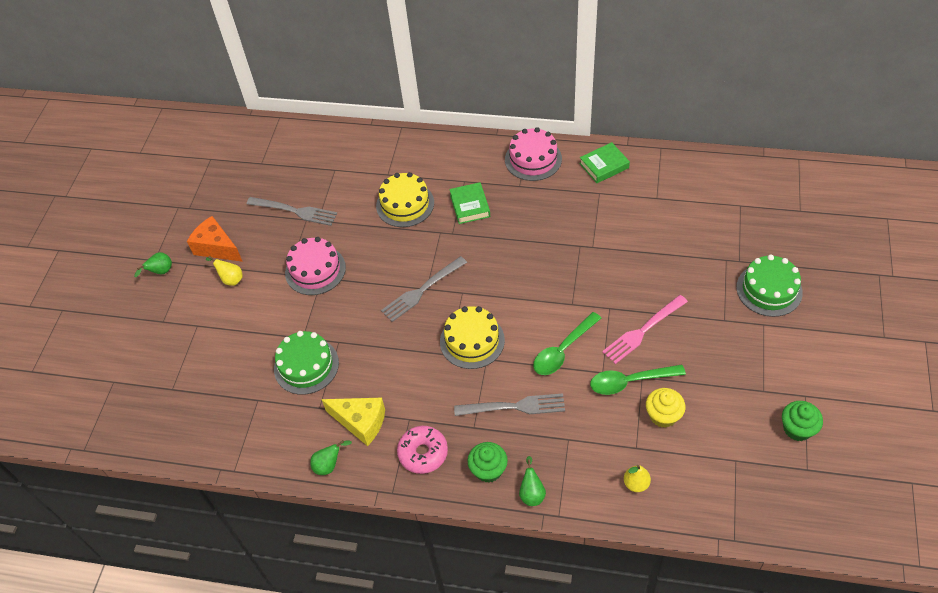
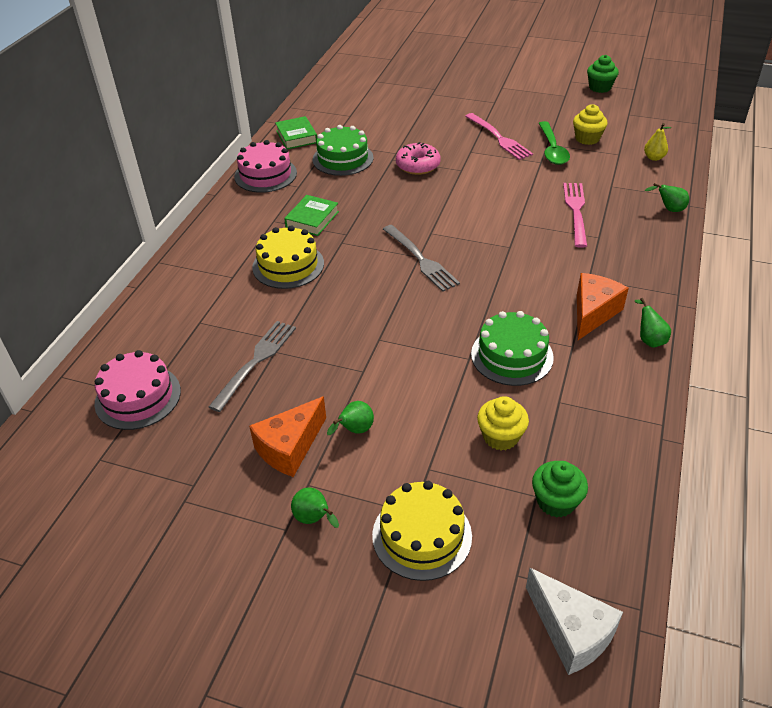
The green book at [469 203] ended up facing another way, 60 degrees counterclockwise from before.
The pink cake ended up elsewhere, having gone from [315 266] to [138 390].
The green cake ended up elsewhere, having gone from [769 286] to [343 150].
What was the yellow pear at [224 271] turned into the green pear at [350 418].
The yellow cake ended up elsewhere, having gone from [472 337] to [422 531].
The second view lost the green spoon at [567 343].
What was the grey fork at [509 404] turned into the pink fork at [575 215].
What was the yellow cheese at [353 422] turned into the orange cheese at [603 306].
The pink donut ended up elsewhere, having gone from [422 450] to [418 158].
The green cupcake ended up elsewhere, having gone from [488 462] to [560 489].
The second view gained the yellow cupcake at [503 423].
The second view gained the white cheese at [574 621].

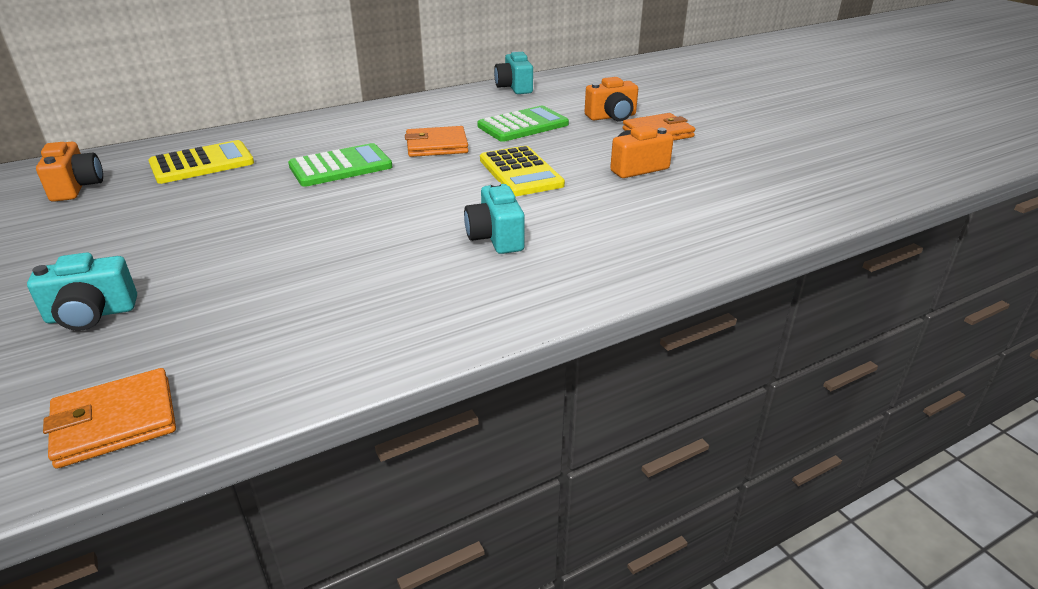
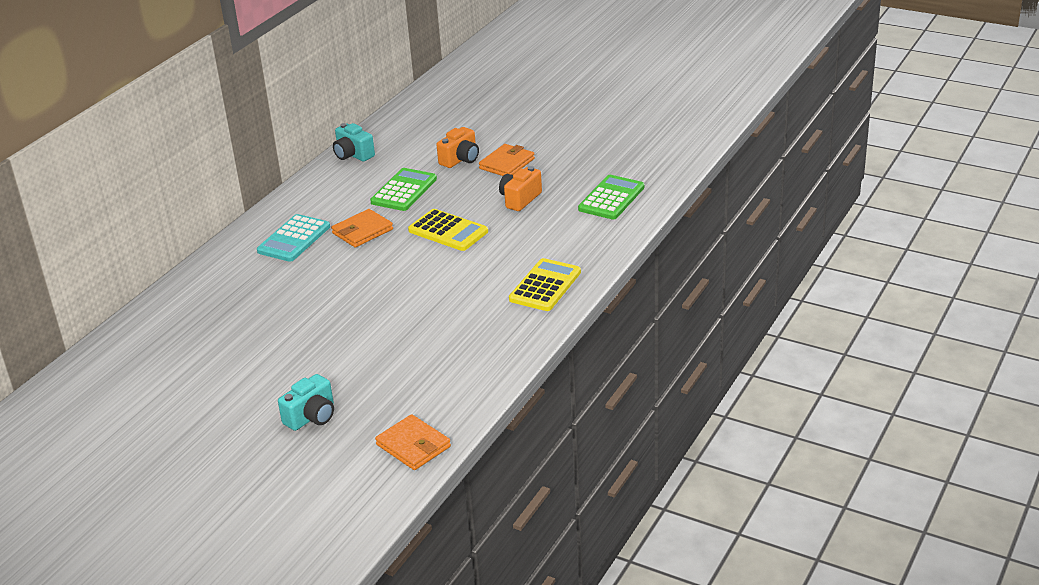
The yellow calculator ended up elsewhere, having gone from [201 162] to [545 284].
The second view lost the orange camera at [69 172].
The green calculator ended up elsewhere, having gone from [340 165] to [611 197].
The second view lost the turquoise camera at [494 217].
The orange wallet at [109 418] ended up facing another way, 75 degrees counterclockwise from before.
The second view gained the turquoise calculator at [293 238].

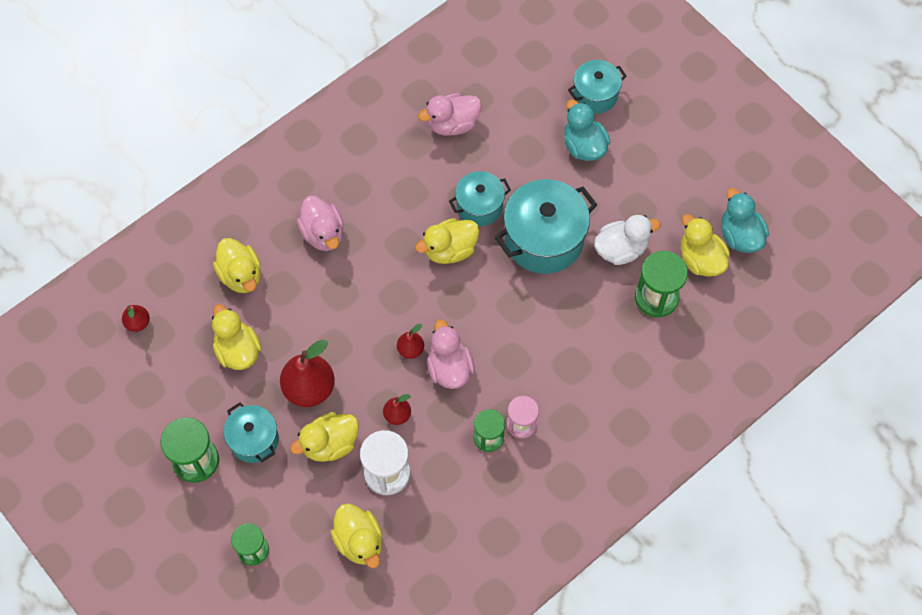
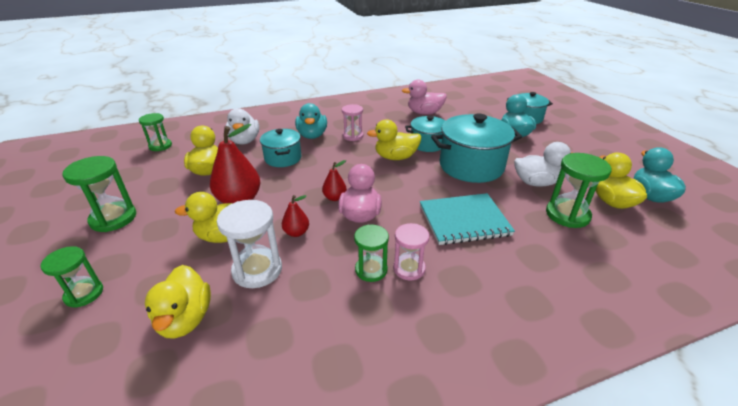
What was the pink duck at [320 223] turned into the turquoise duck at [311 121].
What was the yellow duck at [237 265] turned into the white duck at [242 126].
Where the red pear stood at [136 318], the green hourglass came to stand at [155 132].
The turquoise pot ended up elsewhere, having gone from [251 432] to [280 148].
The second view gained the pink hourglass at [352 122].
The second view gained the turquoise notebook at [467 219].

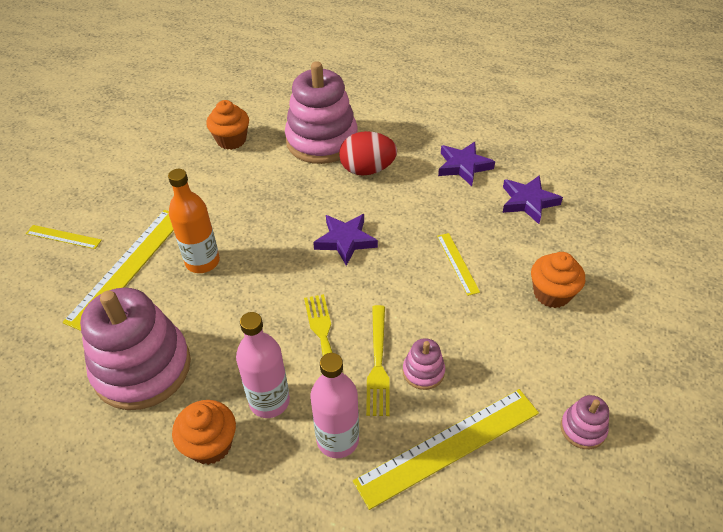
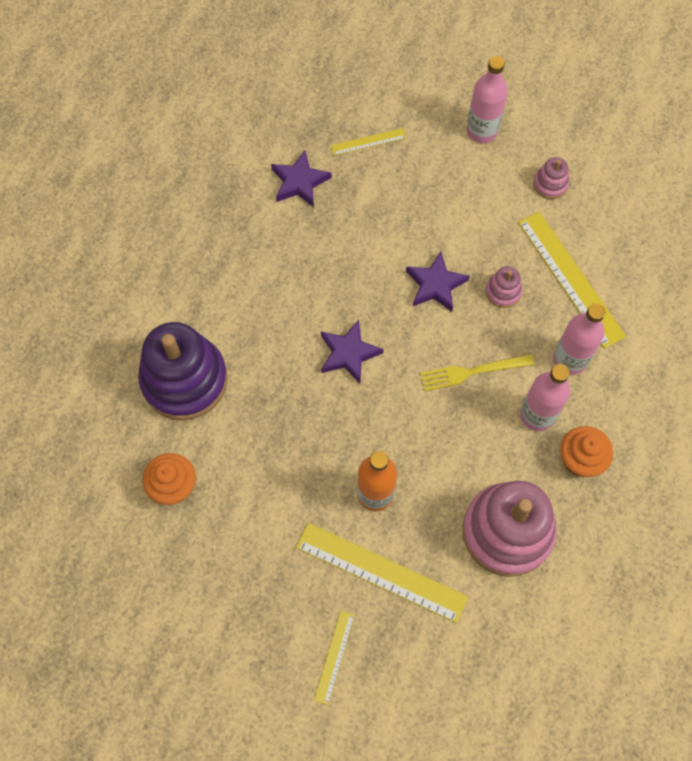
What was the pink stacking toy at [321 112] turned into the purple stacking toy at [183 371].
The second view lost the red egg at [368 153].
The purple star ended up elsewhere, having gone from [466 164] to [438 281].
The yellow ruler ended up elsewhere, having gone from [458 264] to [368 142].
The second view lost the orange cupcake at [558 280].
The second view lost the yellow fork at [378 360].
The second view gained the pink bottle at [487 99].

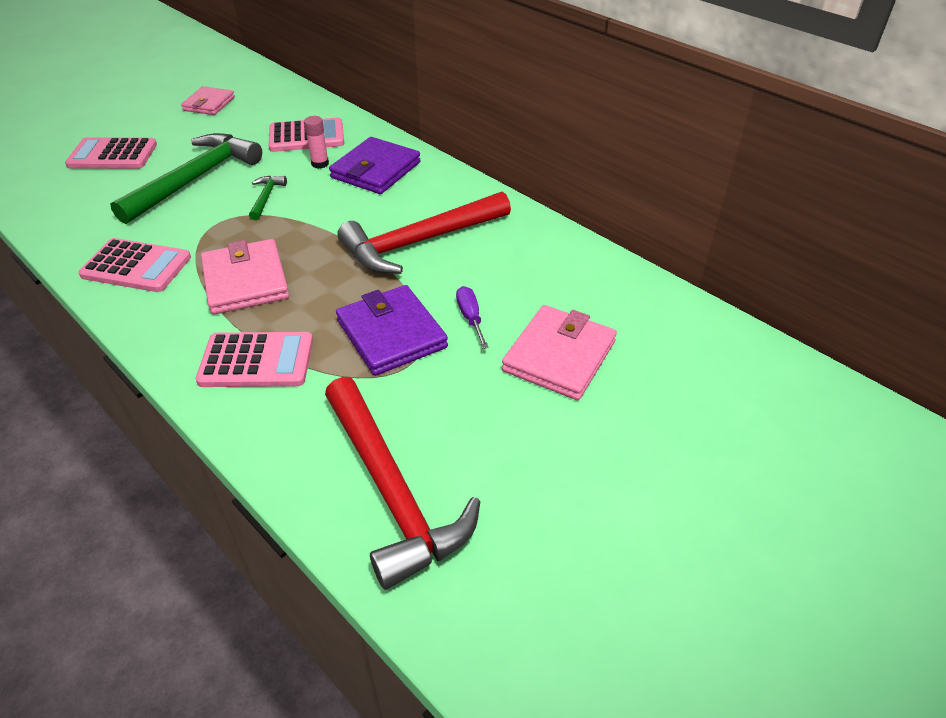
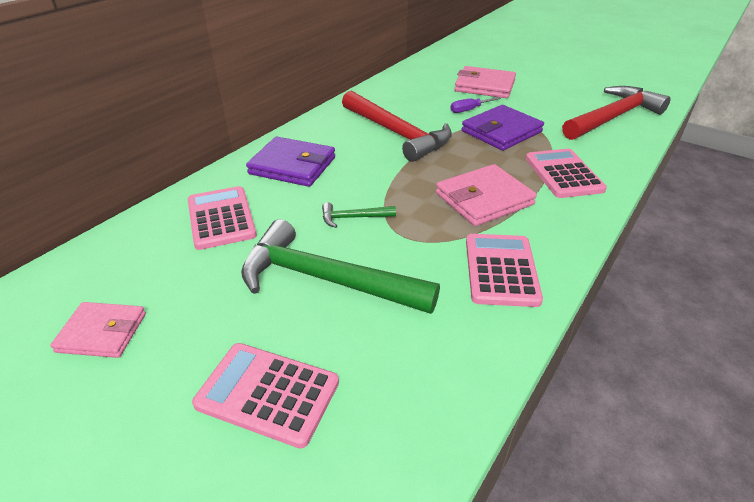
The second view lost the pink glue stick at [316 142].
The pink calculator at [111 153] ended up facing another way, 120 degrees clockwise from before.

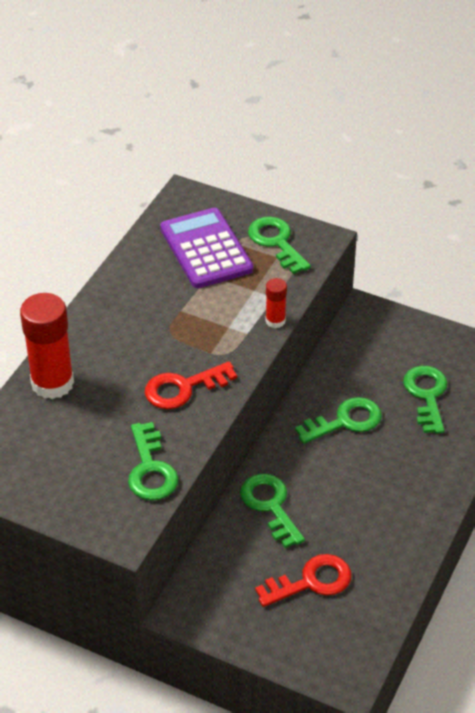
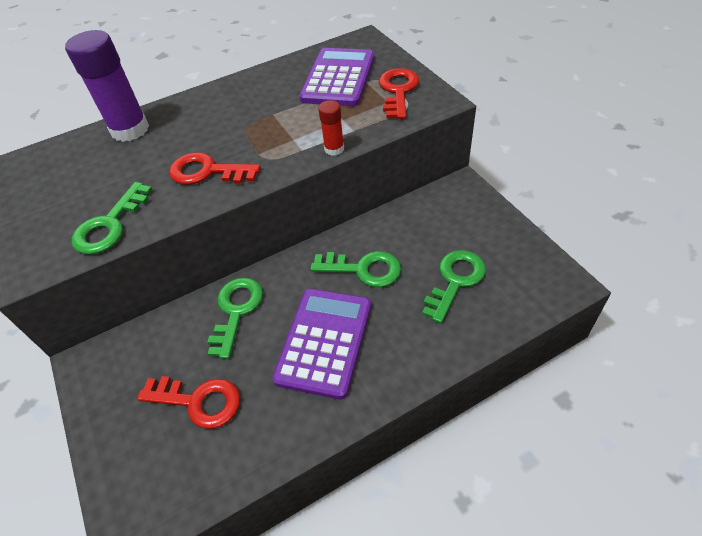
What was the green key at [279 245] turned into the red key at [399 93].
What was the red glue stick at [47 346] turned into the purple glue stick at [107 86].
The second view gained the purple calculator at [321 344].

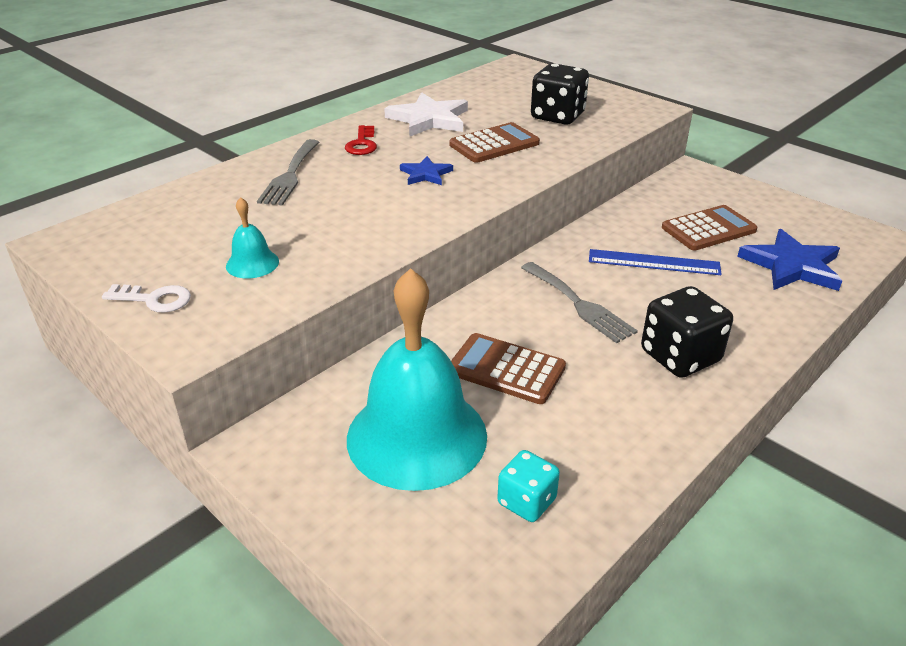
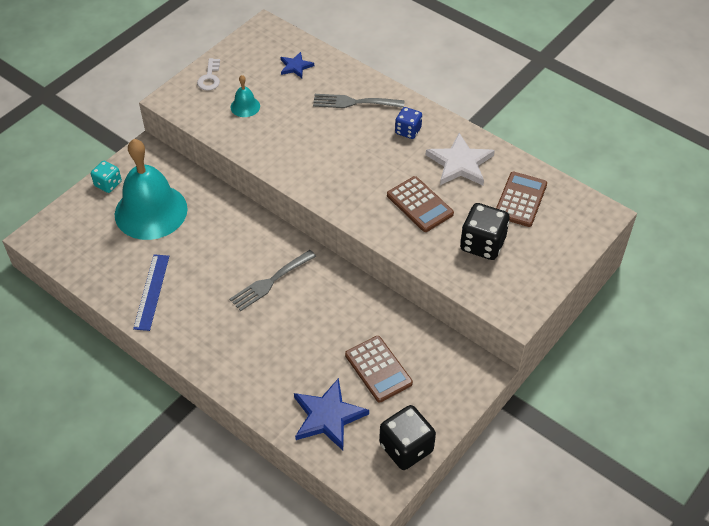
Where the red key stood at [361 140], the blue dice came to stand at [408 123].
The blue star ended up elsewhere, having gone from [426 170] to [297 65].
The blue ruler ended up elsewhere, having gone from [655 262] to [151 292].
The black dice ended up elsewhere, having gone from [687 332] to [407 437].
The brown calculator ended up elsewhere, having gone from [508 368] to [521 199].
The turquoise dice ended up elsewhere, having gone from [528 486] to [106 177].

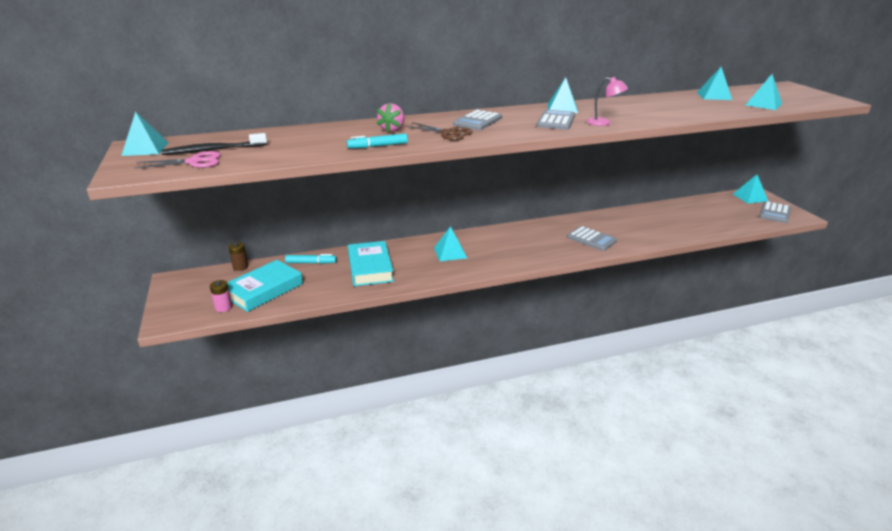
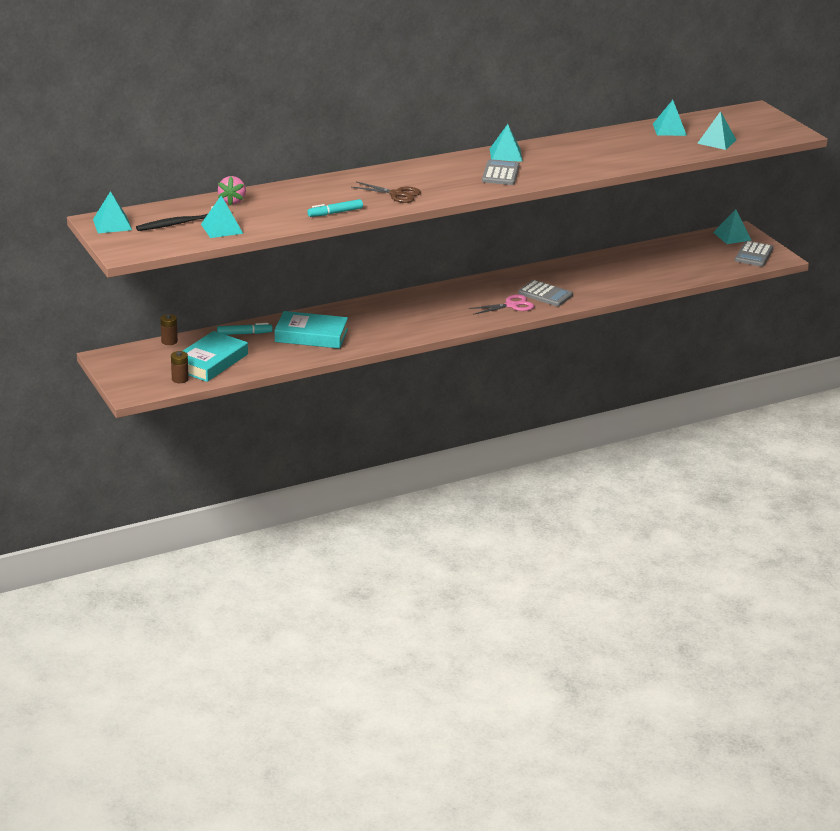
The second view lost the pink lamp at [607 101].
The pink strawberry ended up elsewhere, having gone from [390 118] to [232 191].
The second view lost the grey calculator at [477 120].
The pink scissors ended up elsewhere, having gone from [177 160] to [501 304].
The turquoise pyramid ended up elsewhere, having gone from [450 243] to [222 217].
The turquoise book at [371 263] ended up facing another way, 60 degrees counterclockwise from before.
What was the pink battery at [221 296] turned into the brown battery at [180 367].

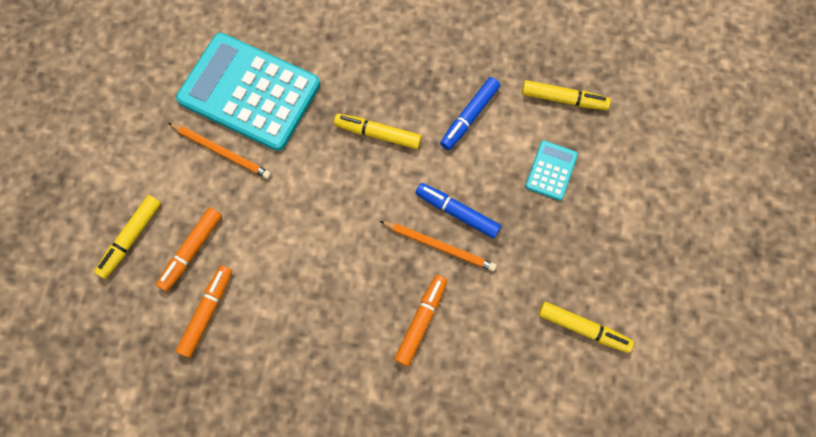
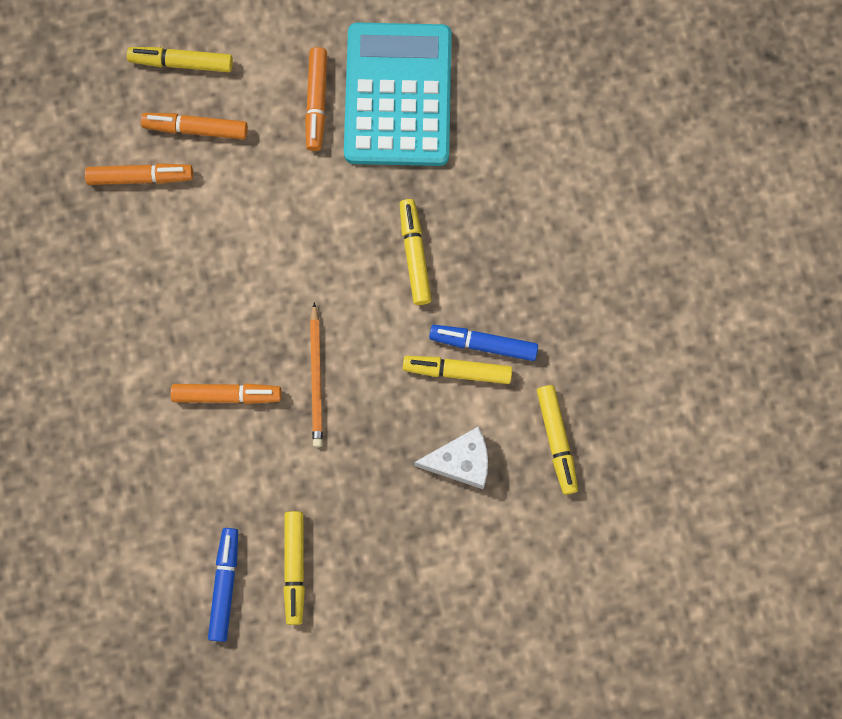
Where the orange pencil stood at [219 151], the orange marker came to stand at [316 99].
Where the turquoise calculator stood at [551 170], the white cheese came to stand at [451 458].
The blue marker ended up elsewhere, having gone from [458 210] to [223 585].
The second view gained the yellow marker at [457 370].

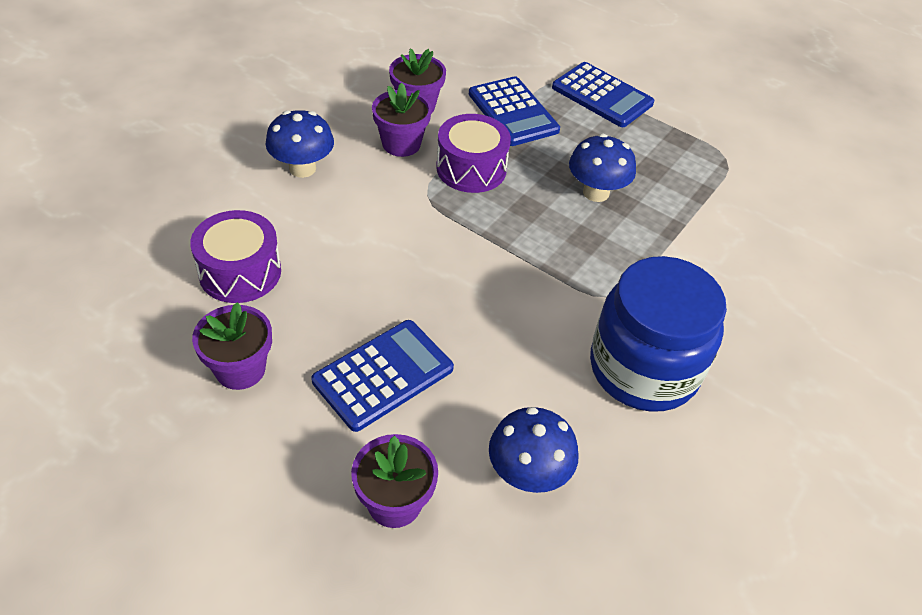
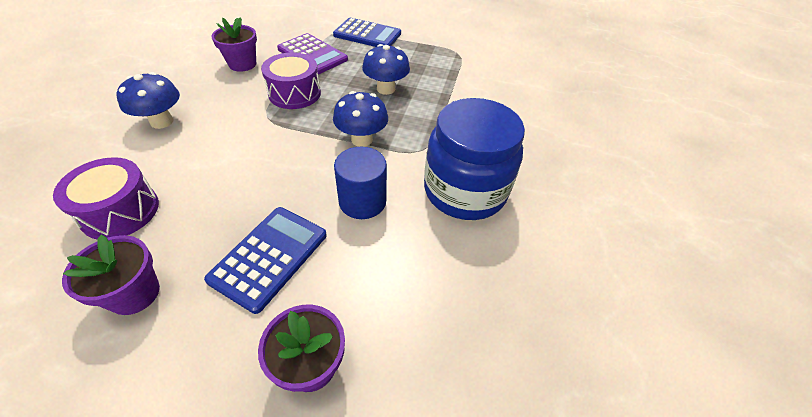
What was the blue calculator at [514 111] turned into the purple calculator at [312 53].
The second view lost the purple flower pot at [402 120].
The blue mushroom ended up elsewhere, having gone from [534 450] to [360 119].
The second view gained the blue cylinder at [360 183].

